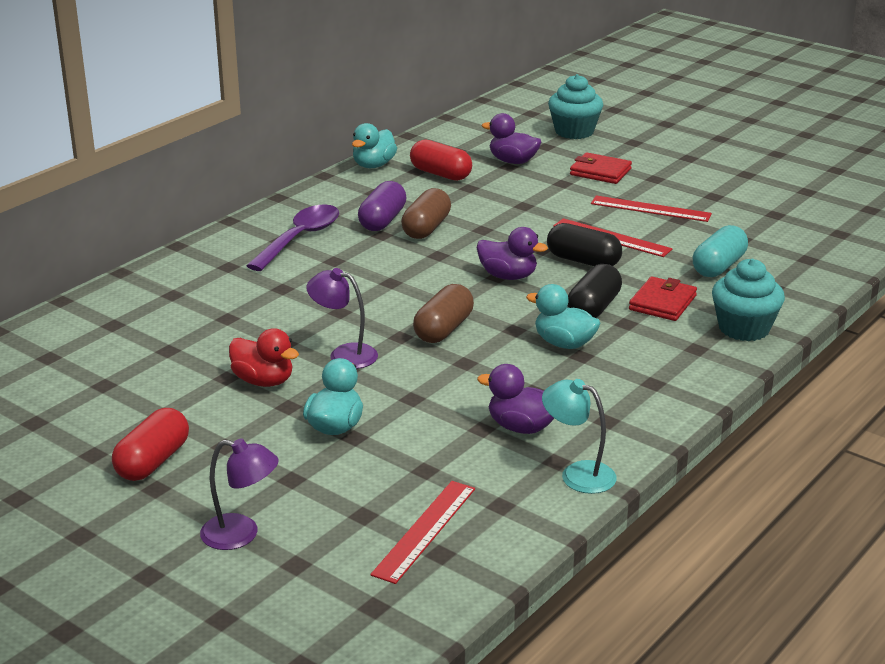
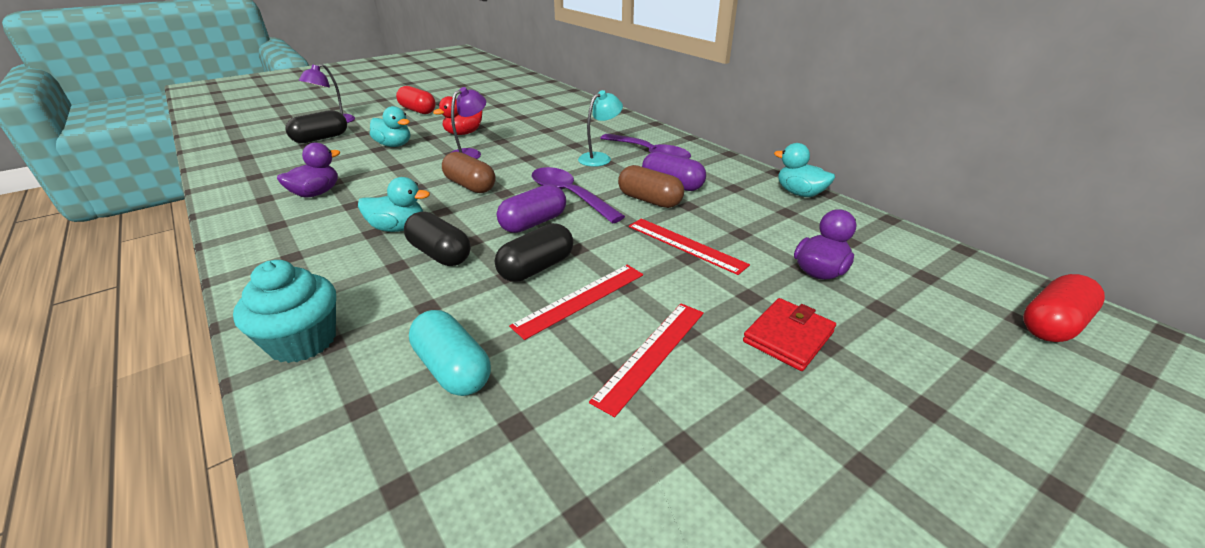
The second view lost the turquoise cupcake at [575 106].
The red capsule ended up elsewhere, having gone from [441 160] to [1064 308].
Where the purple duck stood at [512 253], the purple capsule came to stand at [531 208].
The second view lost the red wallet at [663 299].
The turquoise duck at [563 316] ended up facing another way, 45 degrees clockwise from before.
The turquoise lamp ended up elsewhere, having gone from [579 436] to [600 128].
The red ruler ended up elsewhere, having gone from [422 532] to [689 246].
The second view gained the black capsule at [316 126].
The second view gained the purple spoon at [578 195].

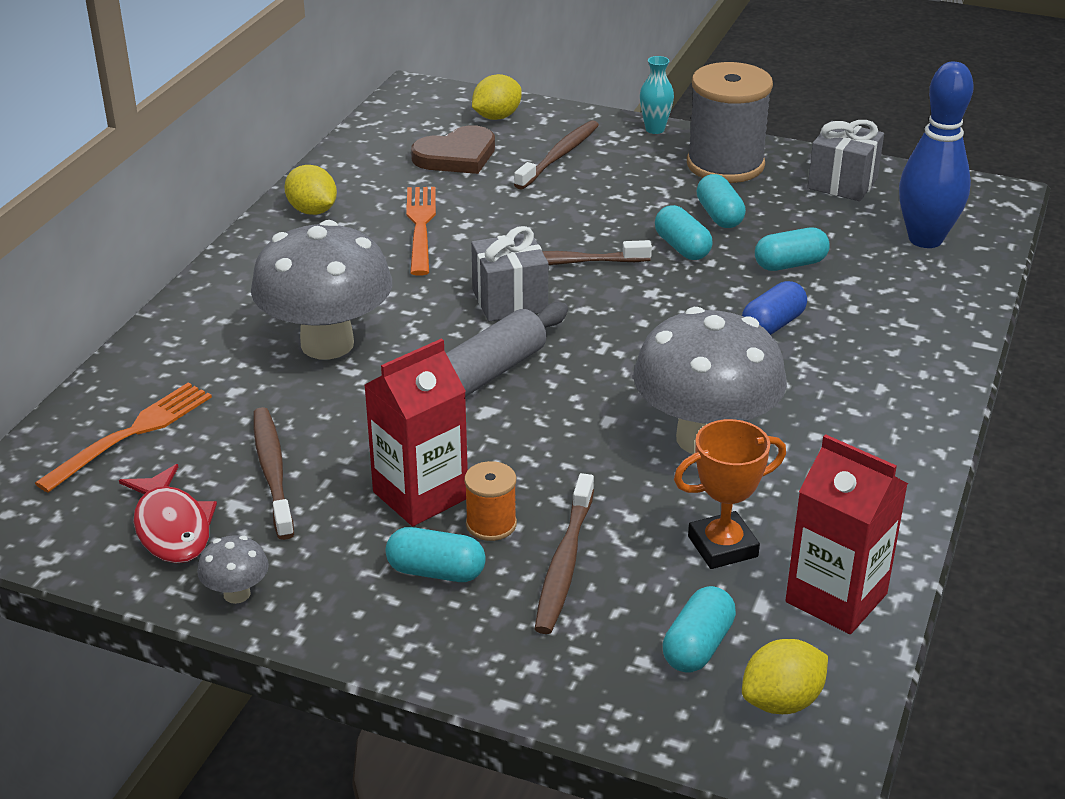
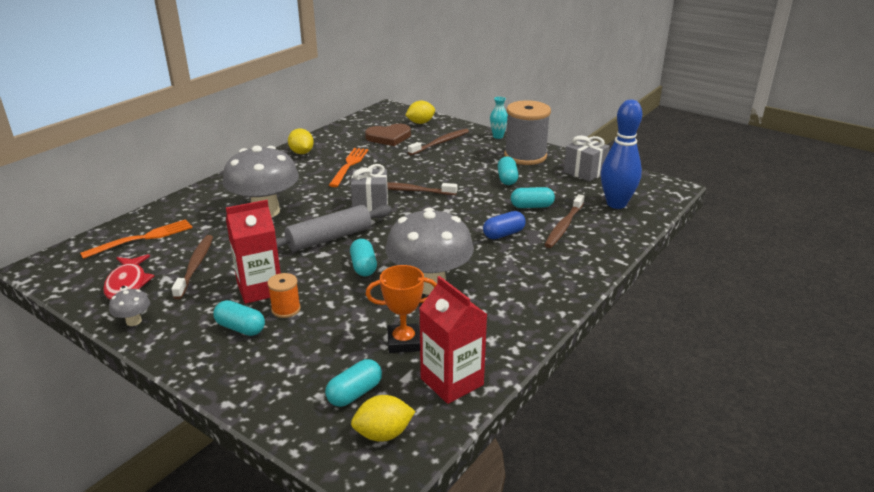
The turquoise capsule ended up elsewhere, having gone from [684 232] to [363 257].
The brown toothbrush ended up elsewhere, having gone from [564 553] to [564 221].

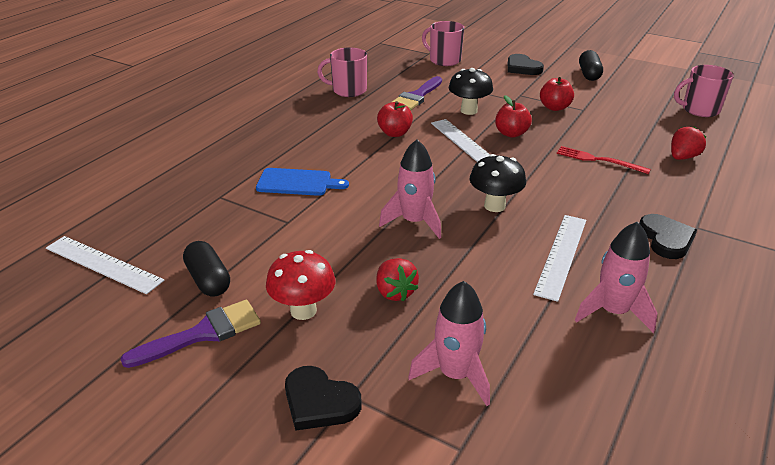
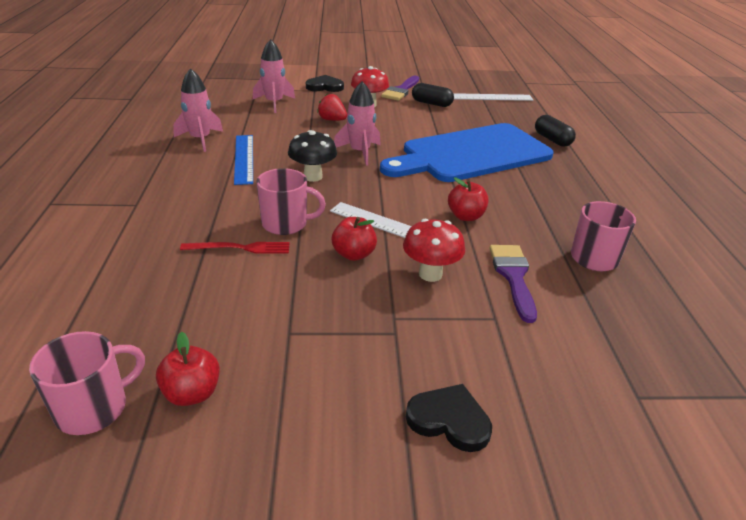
The pink mug ended up elsewhere, having gone from [443 43] to [291 201].
The black capsule ended up elsewhere, having gone from [591 65] to [555 131].
What was the black mushroom at [471 91] turned into the red mushroom at [434 250].
The red apple ended up elsewhere, having gone from [557 94] to [188 369].
The second view lost the red strawberry at [688 143].
The size of the blue cutting board at [302 182] changed by a factor of 2.35.
The second view lost the black heart at [668 236].
What was the white ruler at [559 258] turned into the blue ruler at [243 160].

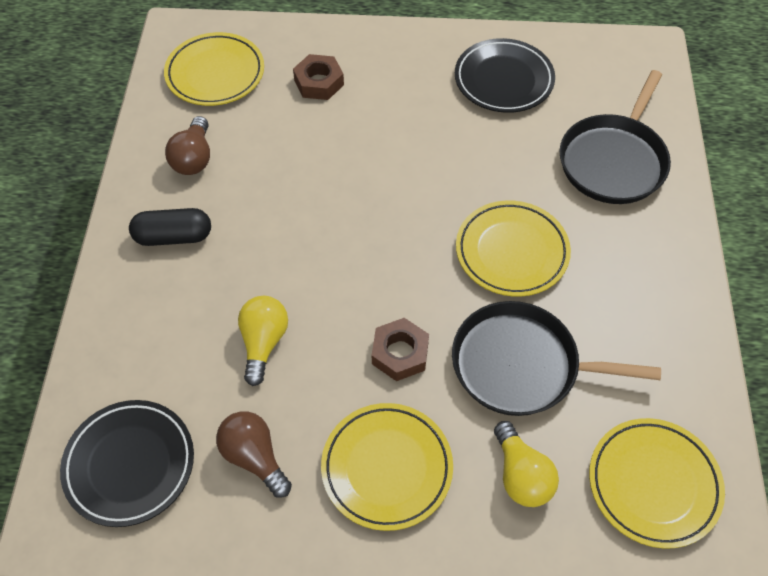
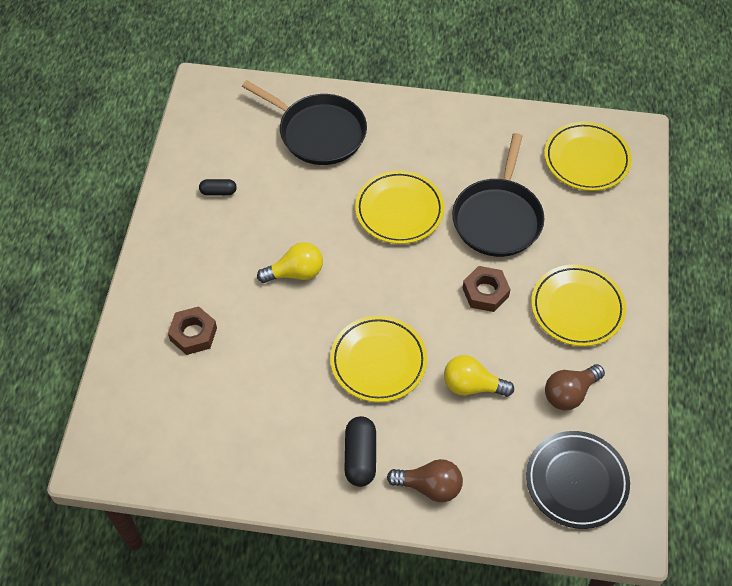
The yellow plate ended up elsewhere, having gone from [214 69] to [378 359].
Where the black plate stood at [505 75], the black capsule came to stand at [218 187].
The brown light bulb ended up elsewhere, having gone from [187 145] to [425 480].
The yellow light bulb ended up elsewhere, having gone from [526 464] to [290 262].

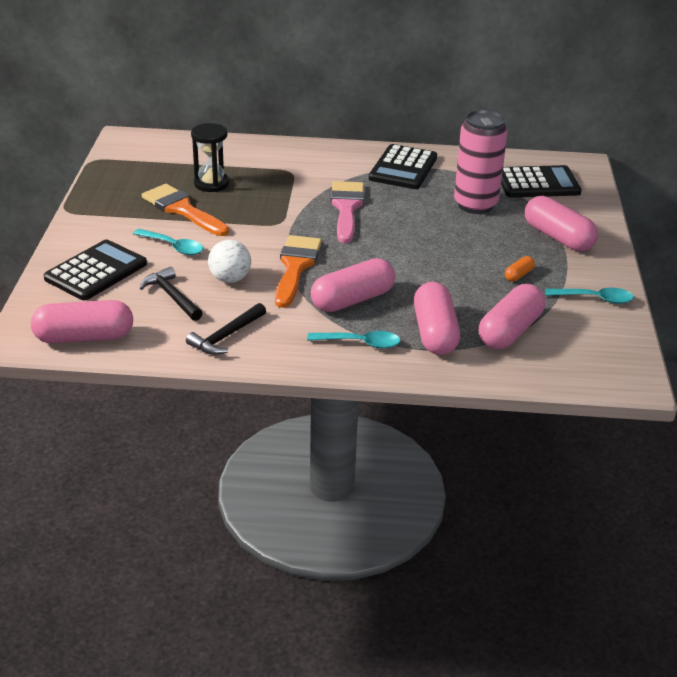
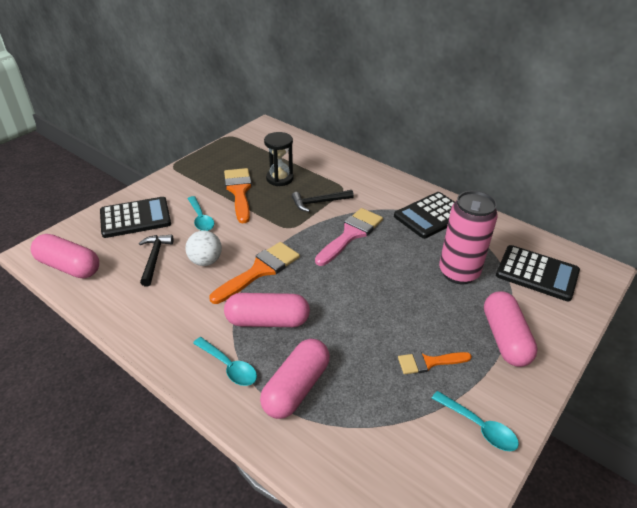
Where the orange capsule stood at [520 268], the orange brush came to stand at [435 363].
The second view lost the pink capsule at [512 316].
The black hammer ended up elsewhere, having gone from [226 329] to [323 201].

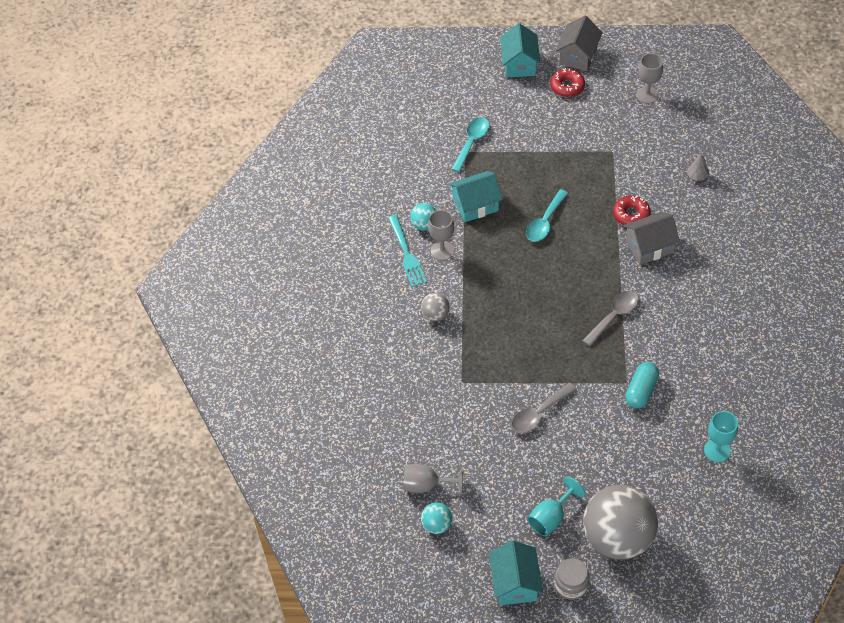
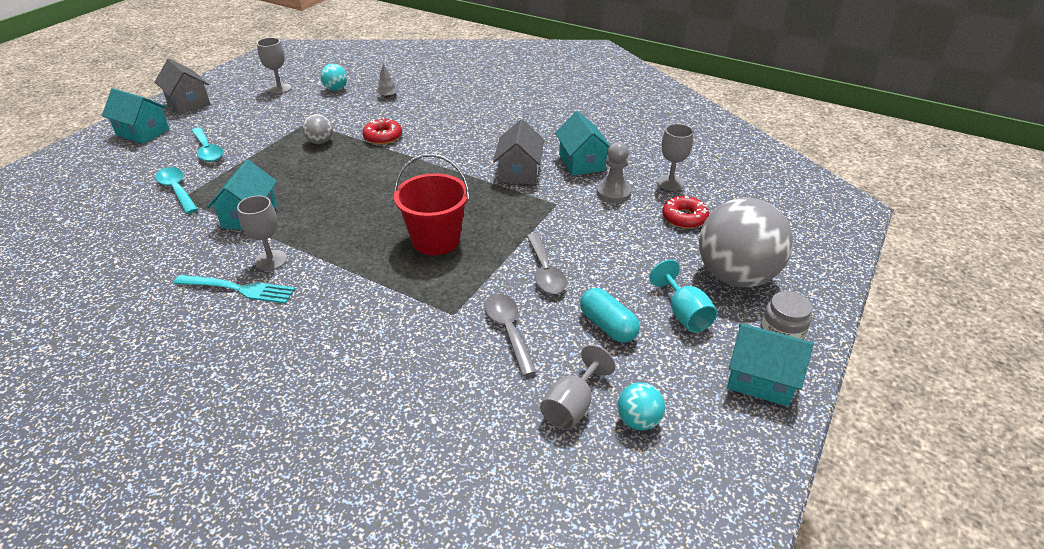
The red donut ended up elsewhere, having gone from [567 82] to [685 212].
The turquoise spoon ended up elsewhere, having gone from [547 215] to [207 144].
The turquoise ball ended up elsewhere, having gone from [423 217] to [333 77].
The grey house ended up elsewhere, having gone from [651 238] to [518 151].
The grey spoon ended up elsewhere, having gone from [610 318] to [511 335].
The grey ball ended up elsewhere, having gone from [435 307] to [317 129].
The turquoise capsule ended up elsewhere, having gone from [642 385] to [610 315].
What was the turquoise goblet at [721 436] turned into the grey goblet at [675 157].
The second view gained the turquoise house at [583 143].
The second view gained the grey pawn at [614 172].
The second view gained the red bucket at [432 204].

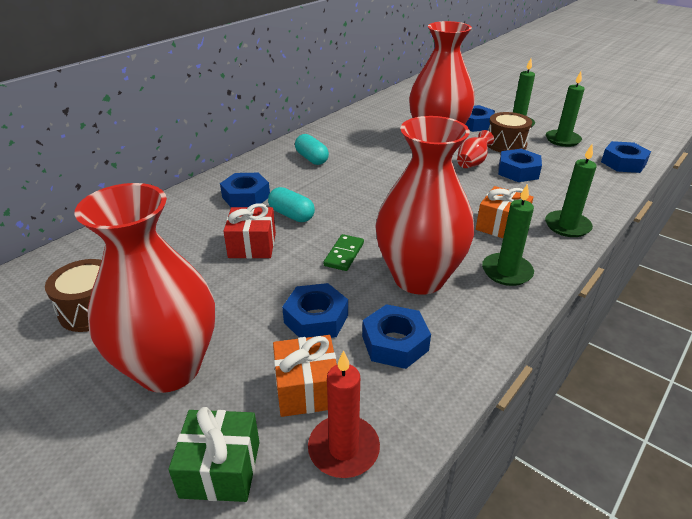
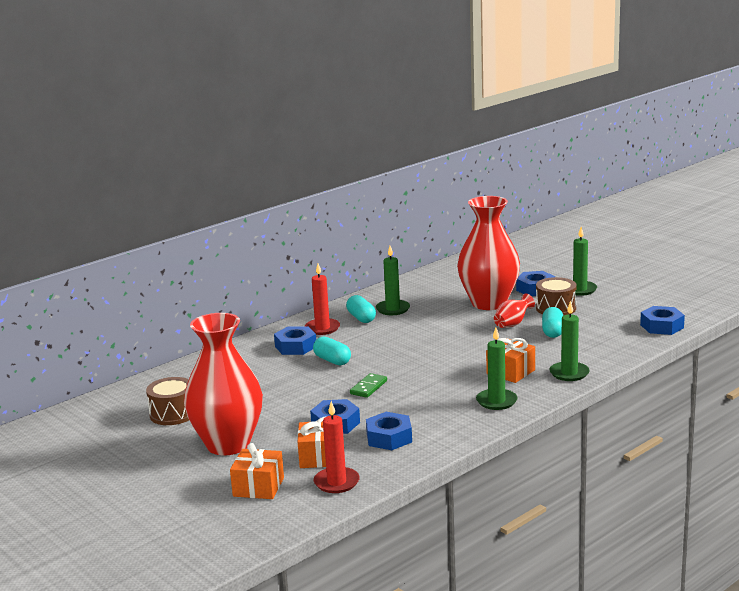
The green candle ended up elsewhere, having gone from [565 109] to [393 280].
The second view lost the red vase at [425 205].
Where the blue nut stood at [520 165], the turquoise capsule came to stand at [552 322].
The second view lost the red gift at [249 231].
What was the green gift at [214 454] turned into the orange gift at [257 471].
The second view gained the red candle at [322 299].

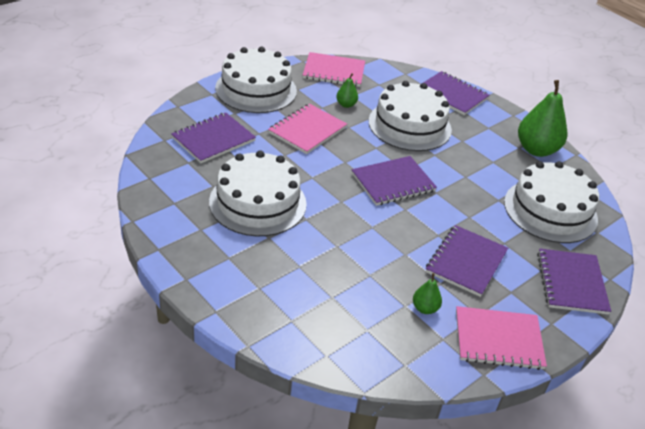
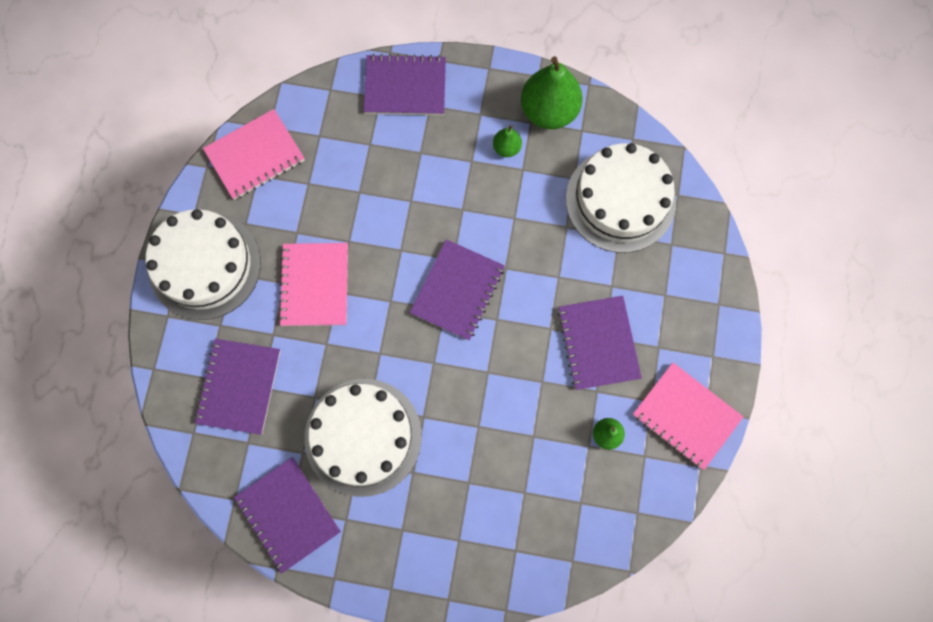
The green pear ended up elsewhere, having gone from [347 90] to [507 141].
The second view lost the white cake at [410 116].
The purple notebook ended up elsewhere, having gone from [574 281] to [287 515].
The pink notebook at [501 338] ended up facing another way, 75 degrees clockwise from before.

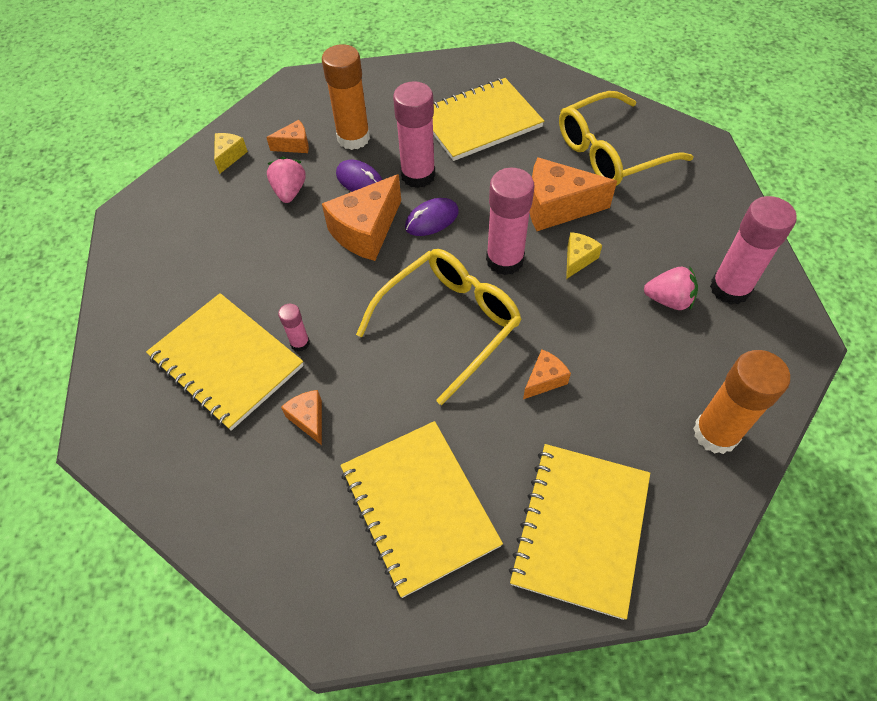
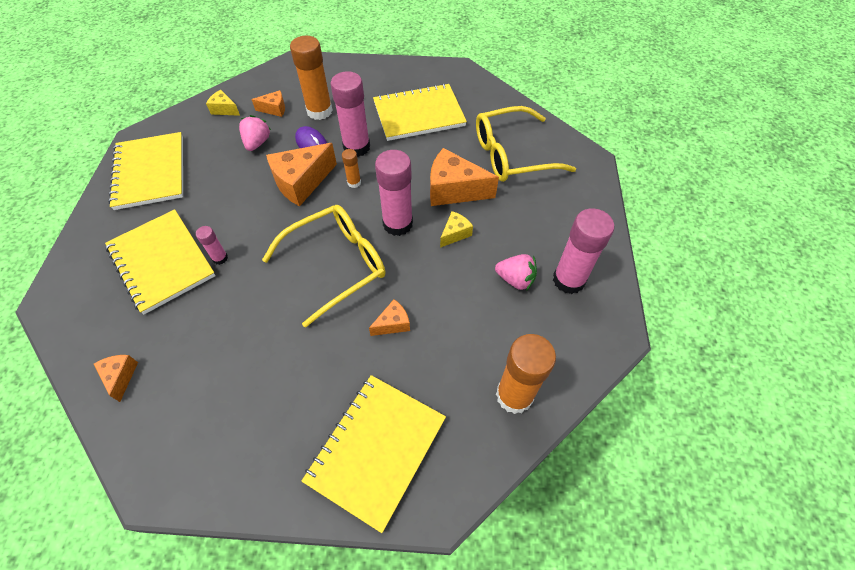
The yellow cheese at [231 153] ended up facing another way, 90 degrees counterclockwise from before.
Where the purple mouse stood at [432 217], the orange glue stick came to stand at [351 168].
The orange cheese ended up elsewhere, having gone from [301 417] to [116 378].
The yellow notebook ended up elsewhere, having gone from [421 509] to [145 171].

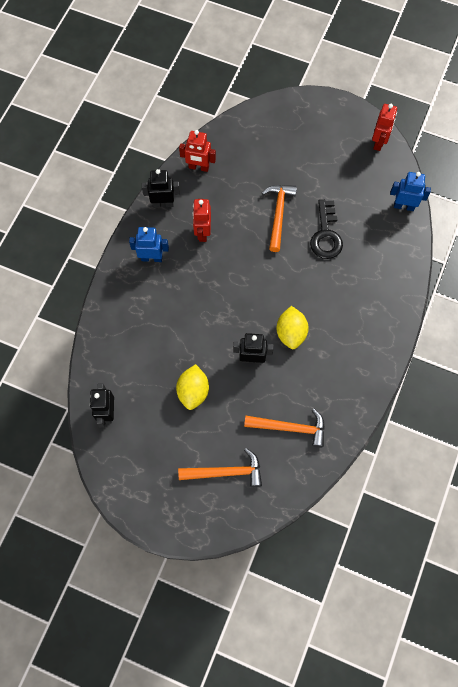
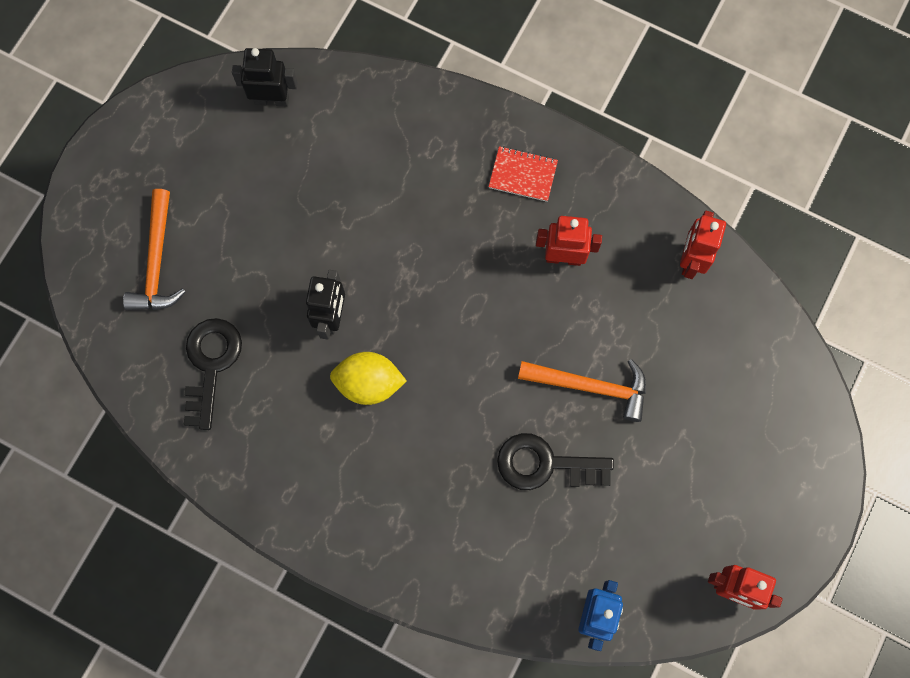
The second view lost the black robot at [161 188].
Where the blue robot stood at [149 244], the red notebook came to stand at [523 174].
The second view lost the yellow lemon at [192 387].
Where the orange hammer stood at [284 428], the black key came to stand at [213 374].

